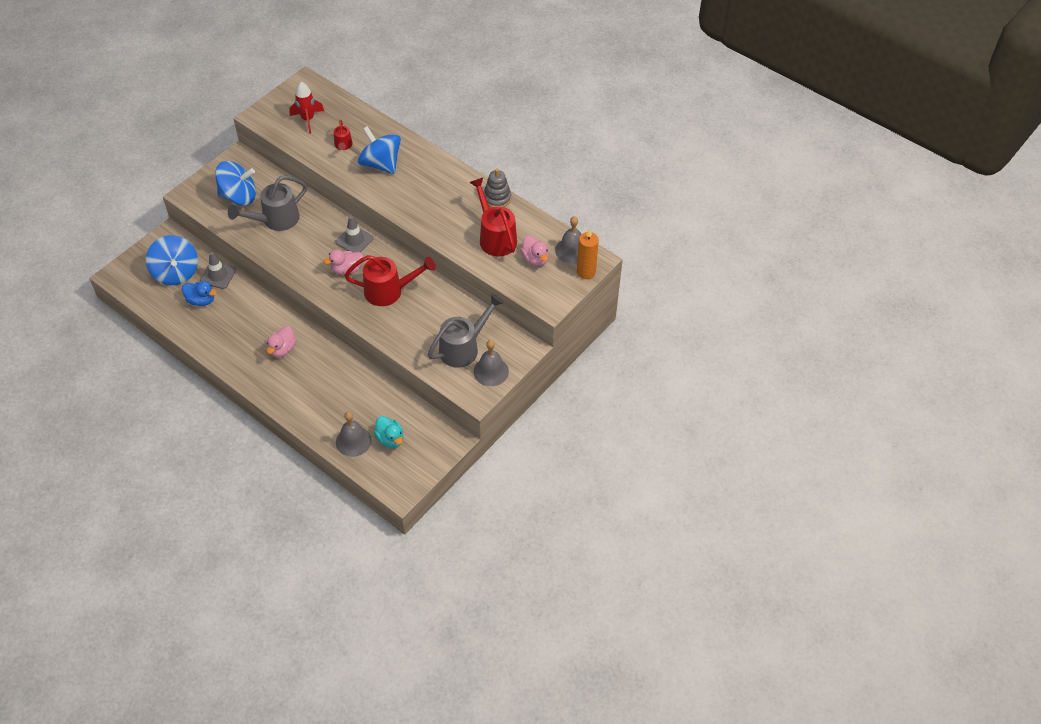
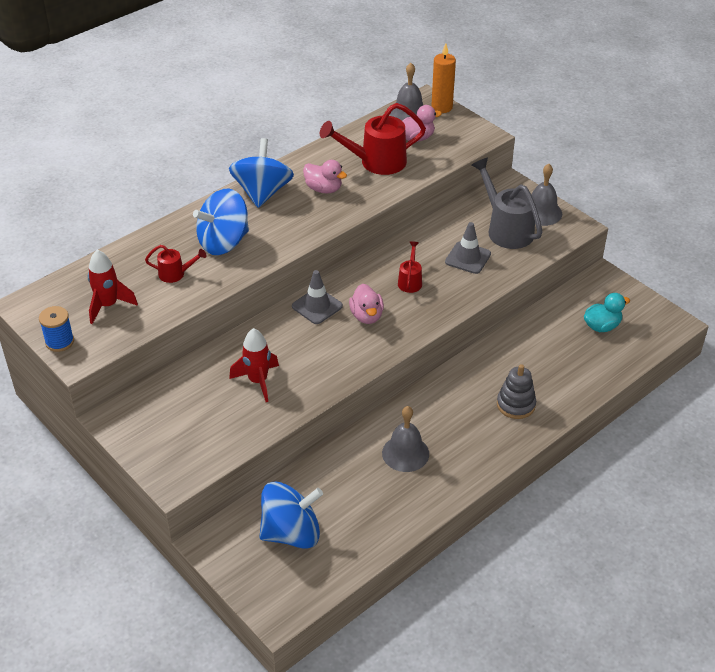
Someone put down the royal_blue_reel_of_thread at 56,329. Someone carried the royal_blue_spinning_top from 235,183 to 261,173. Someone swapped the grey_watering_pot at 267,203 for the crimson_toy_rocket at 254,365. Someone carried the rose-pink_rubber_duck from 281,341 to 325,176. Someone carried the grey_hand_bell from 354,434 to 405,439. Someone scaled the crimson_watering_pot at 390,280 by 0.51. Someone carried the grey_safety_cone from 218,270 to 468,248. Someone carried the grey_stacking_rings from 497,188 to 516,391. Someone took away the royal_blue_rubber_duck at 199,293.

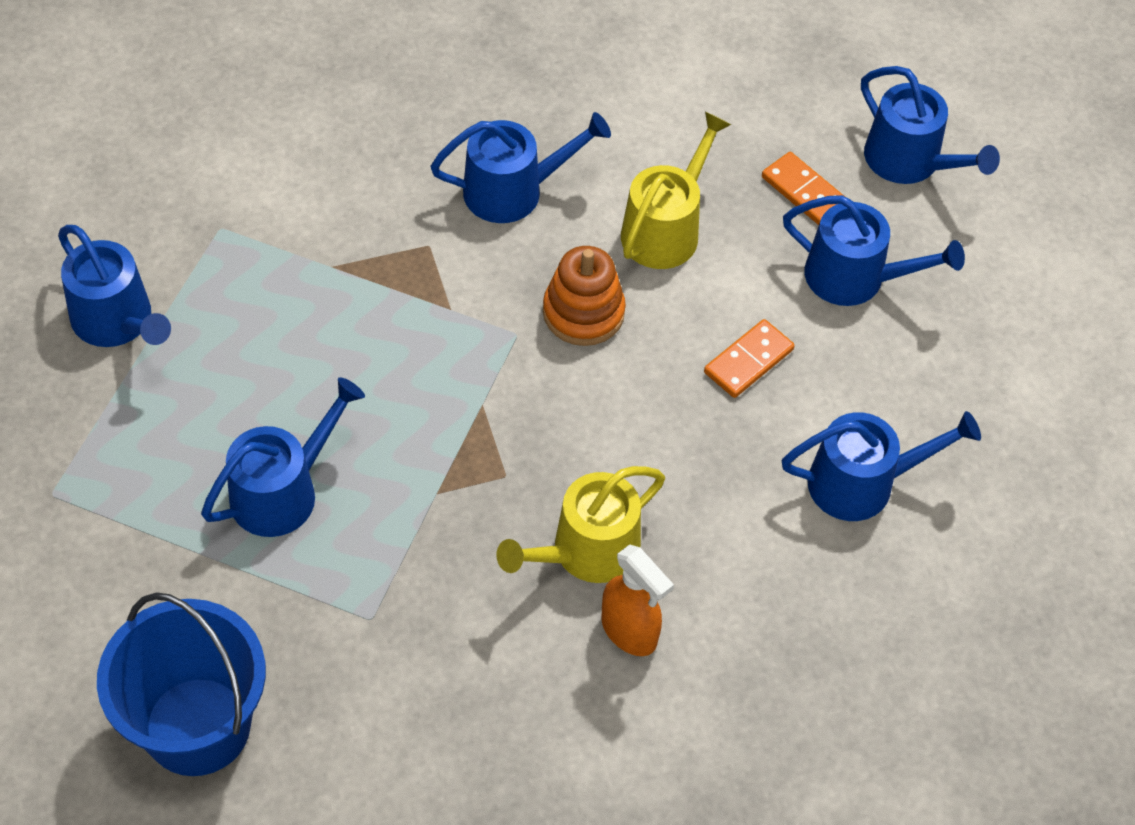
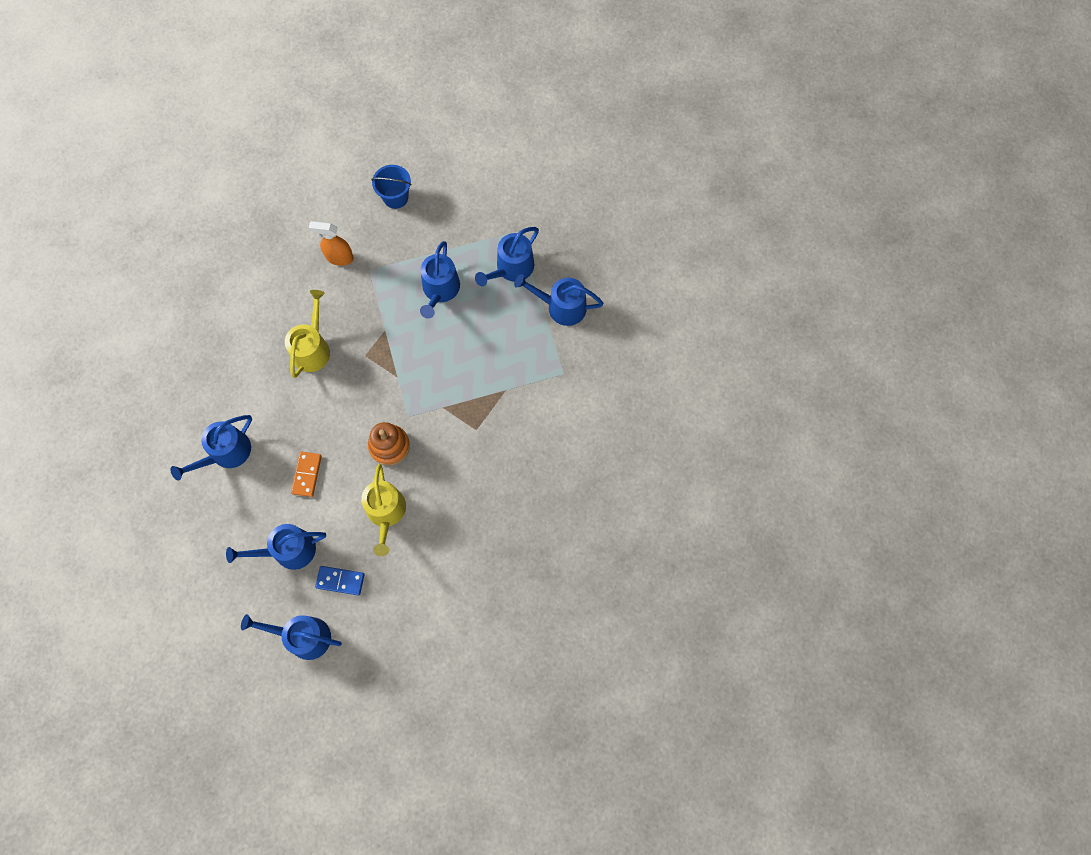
Someone carried the orange-coloured_spray_bottle from 637,600 to 331,243. Someone repainted the orange-coloured_domino_piece at 803,188, which became the royal_blue_domino_piece at 340,581. Someone scaled the royal_blue_bucket at 181,684 by 0.59. Someone carried the royal_blue_watering_pot from 521,167 to 507,256.

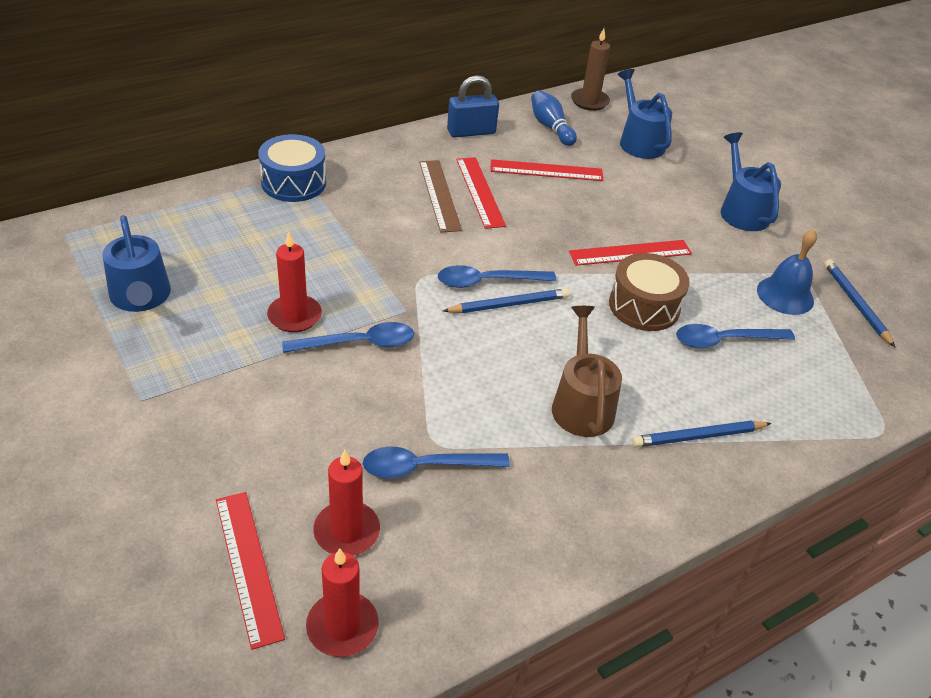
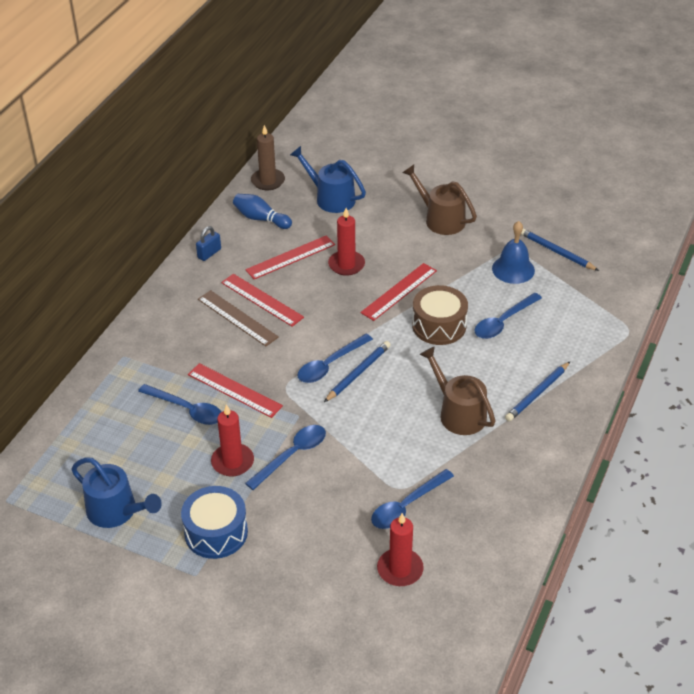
Someone put down the royal_blue_spoon at 179,404. Someone carried the royal_blue_drum from 292,168 to 214,522. Someone carried the crimson_ruler from 250,571 to 235,390. Someone scaled the royal_blue_small_lock at 473,106 by 0.63. Someone carried the crimson_wax_candle from 342,602 to 346,242. Someone repainted the royal_blue_watering_pot at 751,181, which became the brown_watering_pot at 439,200.

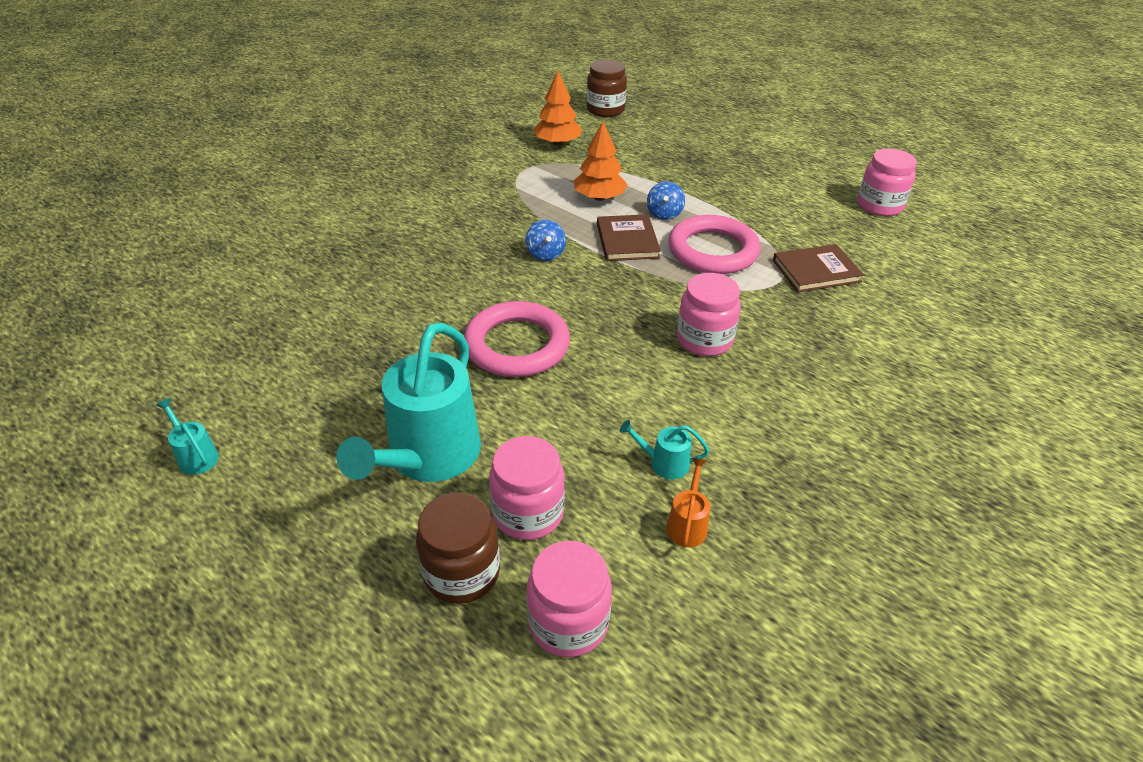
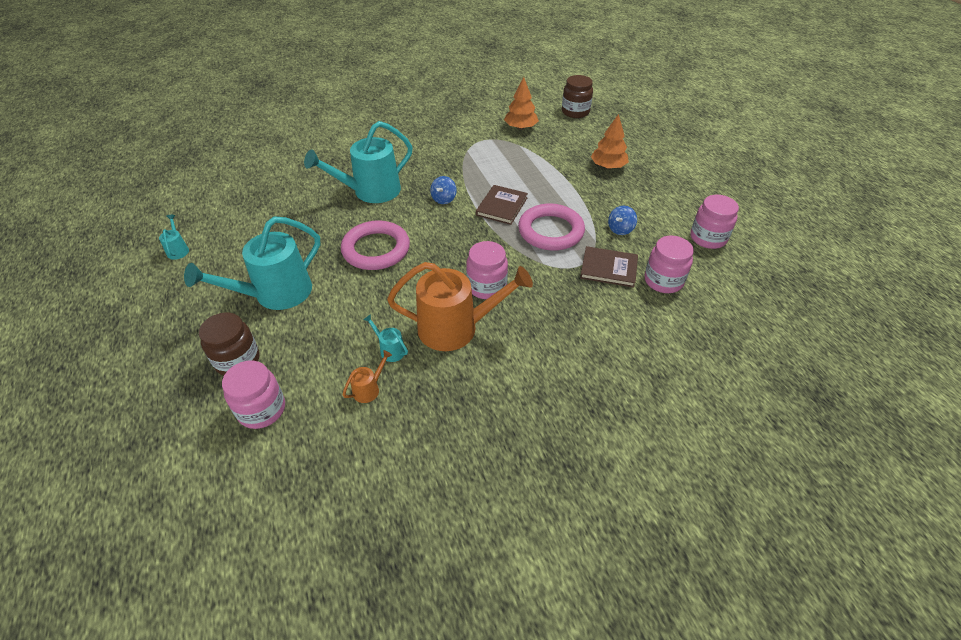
Someone put down the aqua_watering_pot at 358,162. Someone put down the orange-coloured_watering_pot at 460,306. Someone carried the orange-coloured_tree from 600,161 to 610,141. Someone carried the royal_blue_spinning_top from 666,200 to 622,220. Someone carried the rose-pink_jar from 527,488 to 669,264.

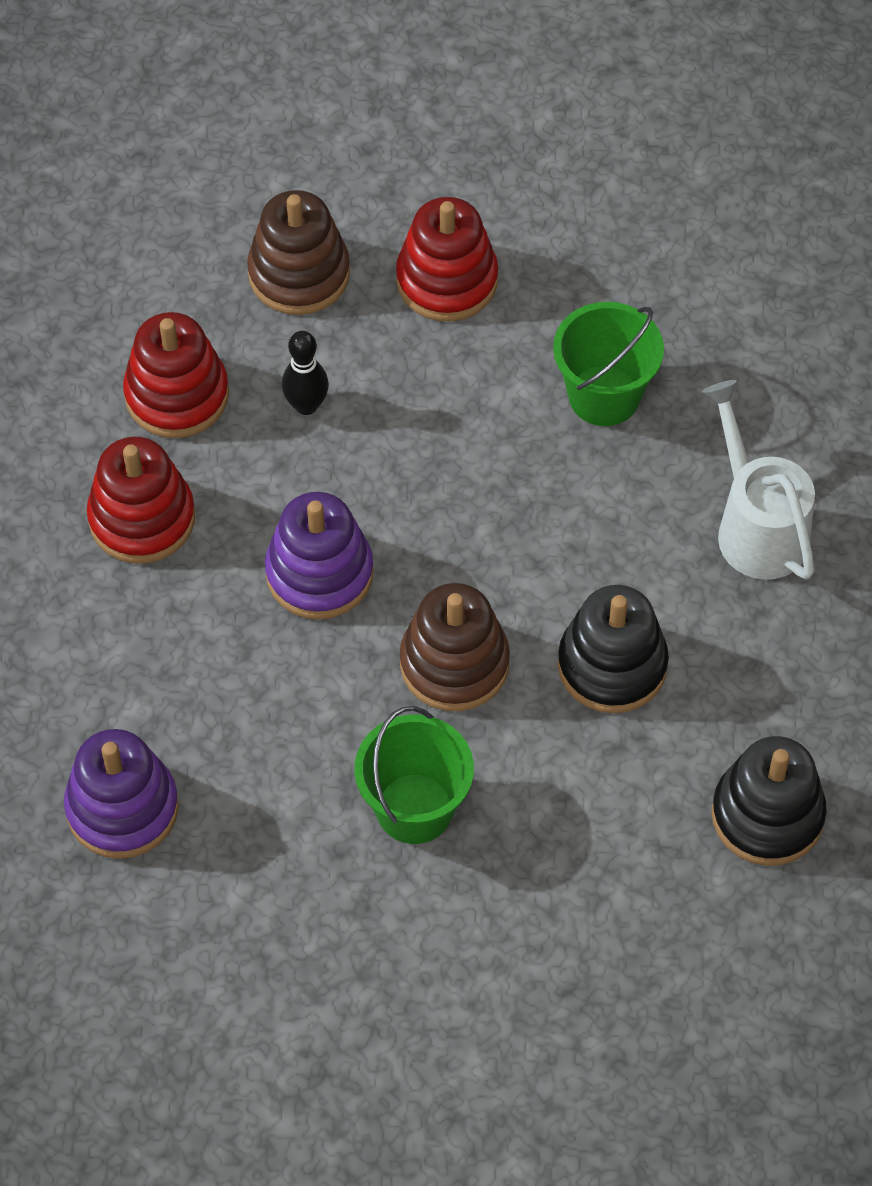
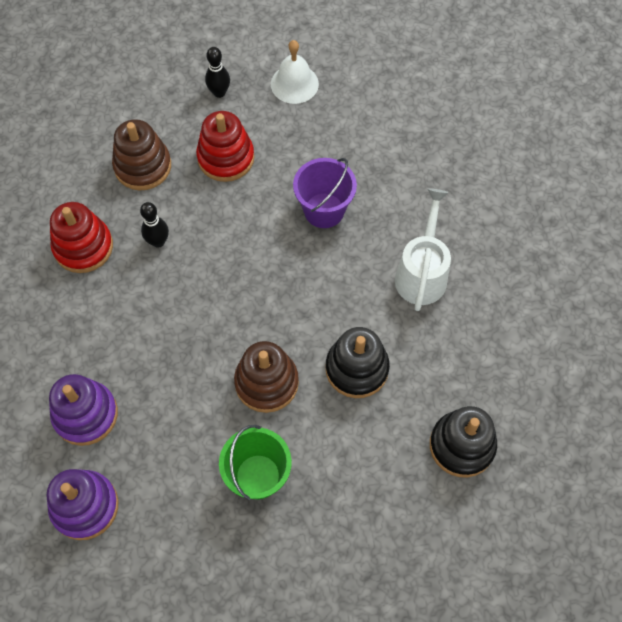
Someone carried the purple_stacking_rings from 319,555 to 83,410. Someone put down the jet-black_bowling_pin at 217,72. Someone put down the white_hand_bell at 295,72. Someone repainted the leaf-green_bucket at 608,364, which became the purple_bucket at 325,193. Someone rotated the white_watering_pot at 758,480 by 45 degrees clockwise. Someone took away the crimson_stacking_rings at 141,500.

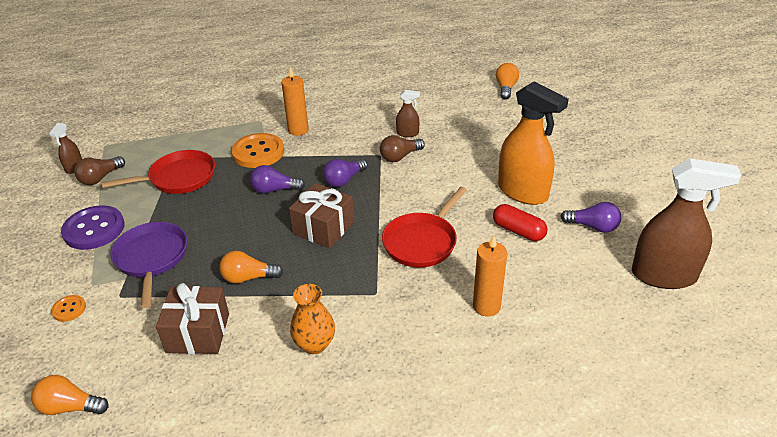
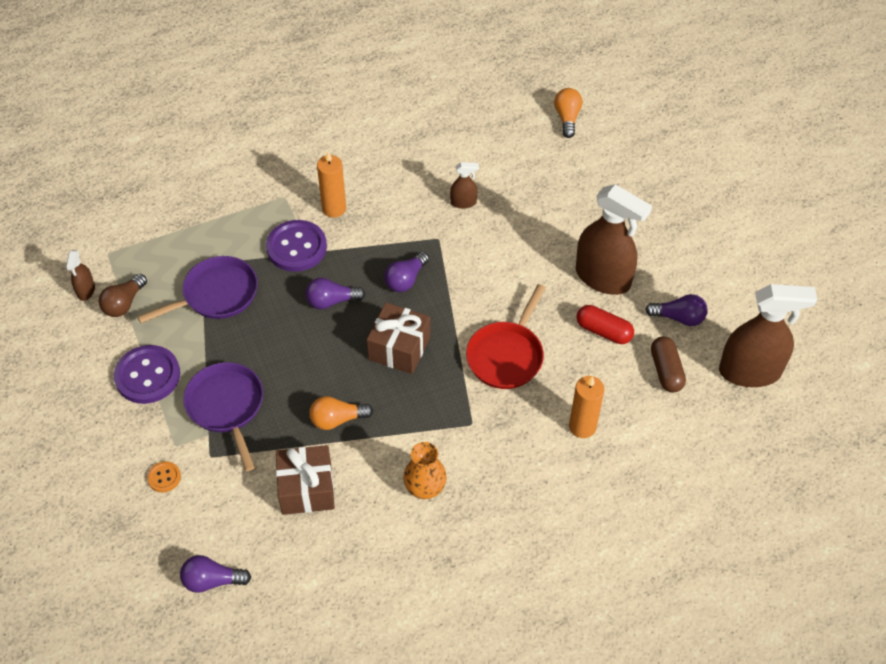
Someone repainted the crimson_frying_pan at 158,172, which became the purple_frying_pan at 198,289. Someone repainted the orange-coloured_lightbulb at 69,395, which became the purple_lightbulb at 215,574. Someone repainted the orange-coloured_sewing_button at 257,150, which became the purple_sewing_button at 296,246. Someone repainted the orange-coloured_spray_bottle at 533,143, which became the brown_spray_bottle at 614,239. Someone put down the brown_pill at 668,364. Someone took away the brown_lightbulb at 402,148.

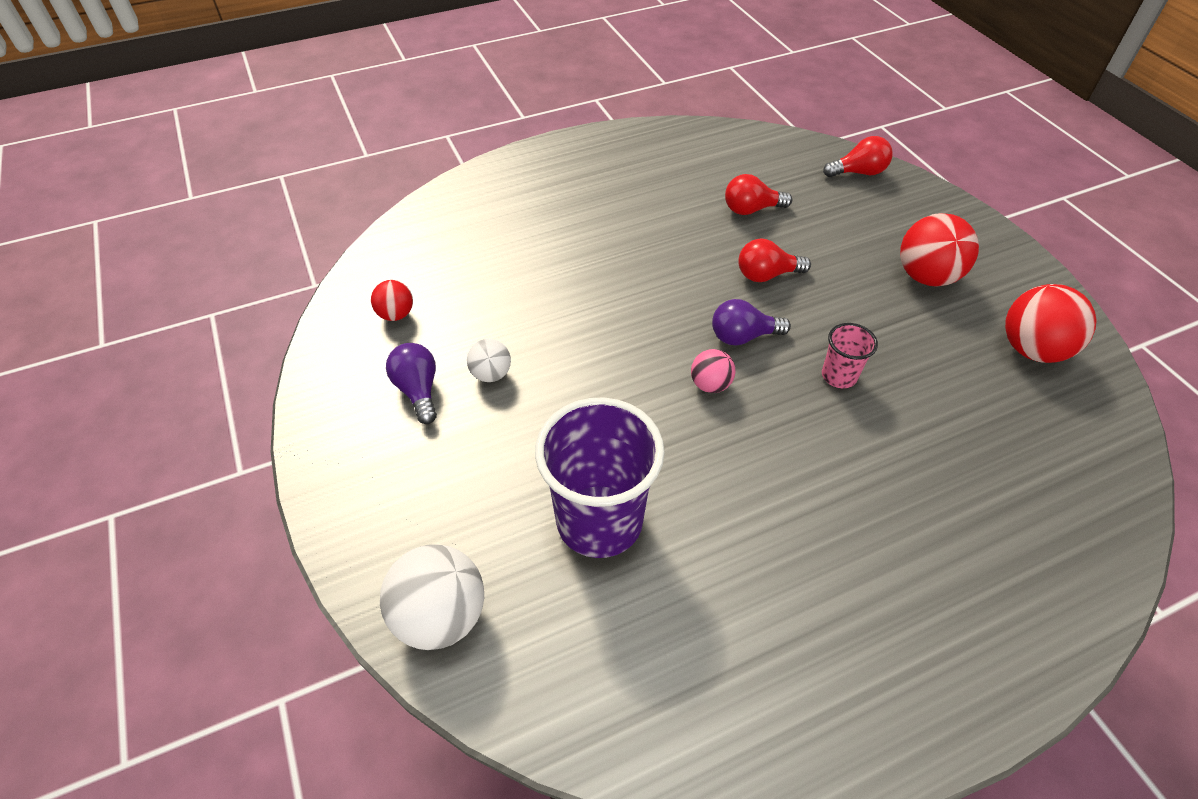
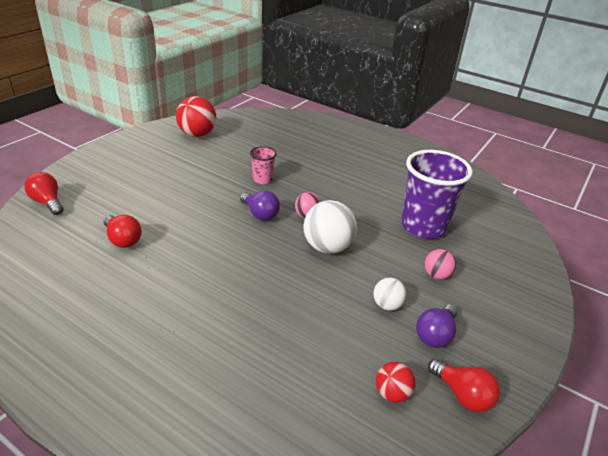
Someone carried the white_sphere from 432,597 to 330,227. Someone put down the rose-pink_sphere at 440,264. Someone carried the crimson_lightbulb from 774,260 to 464,385. Someone took away the crimson_sphere at 939,250.

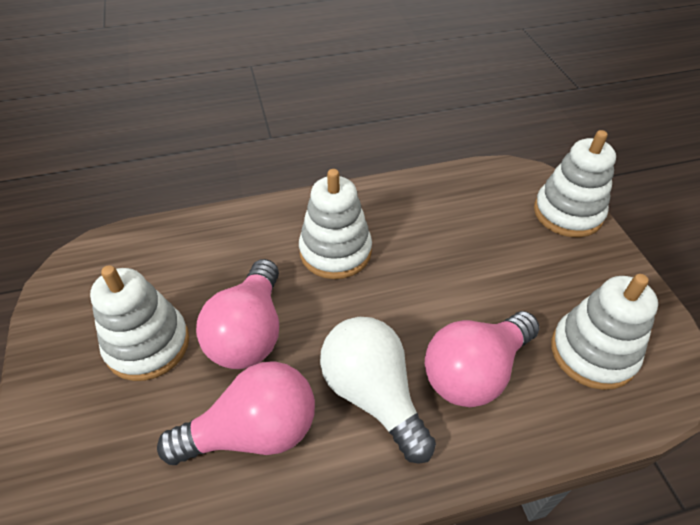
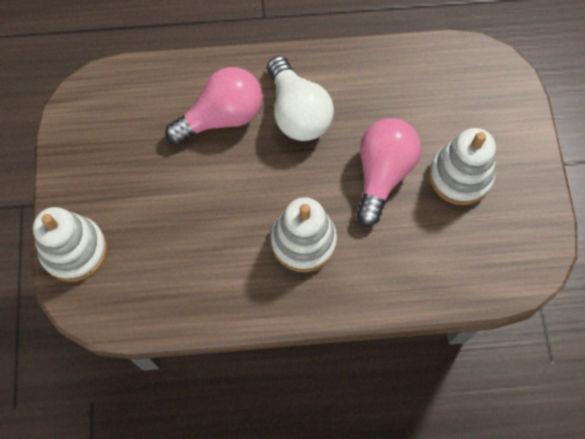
Someone took away the rose-pink_lightbulb at 236,413. Someone took away the white_stacking_rings at 604,332.

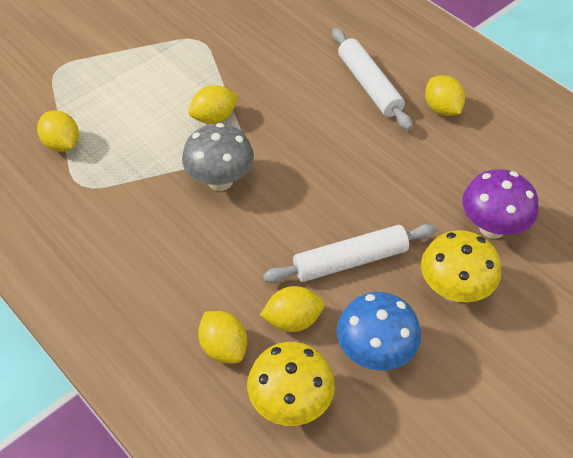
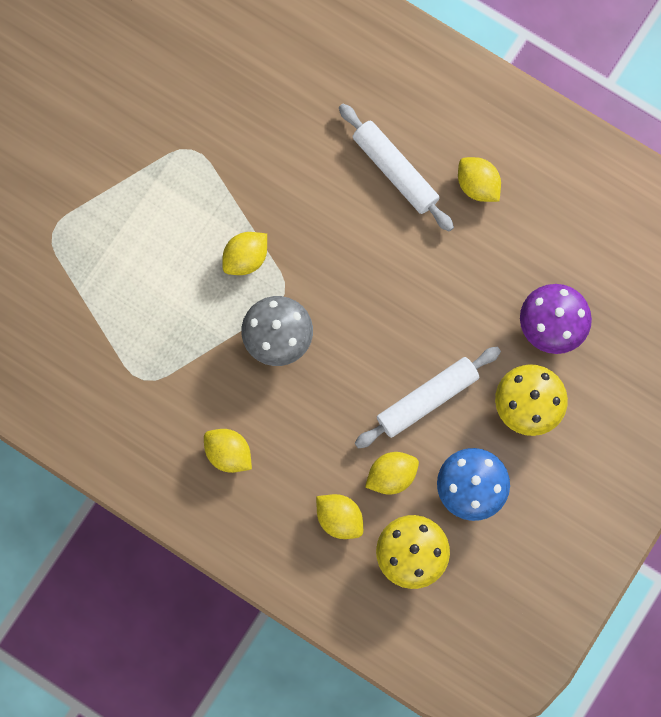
Someone carried the golden_lemon from 58,131 to 228,451.

